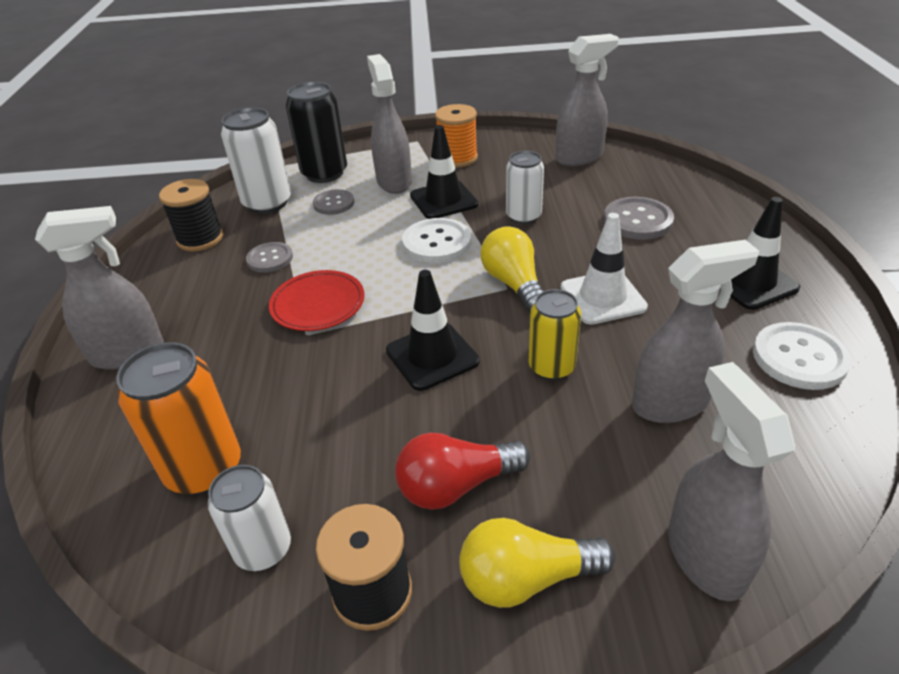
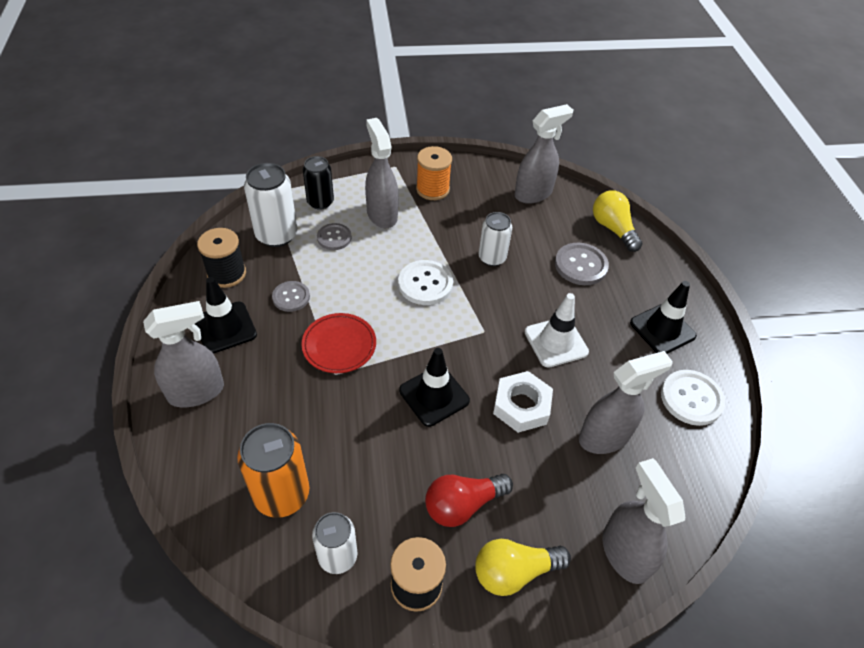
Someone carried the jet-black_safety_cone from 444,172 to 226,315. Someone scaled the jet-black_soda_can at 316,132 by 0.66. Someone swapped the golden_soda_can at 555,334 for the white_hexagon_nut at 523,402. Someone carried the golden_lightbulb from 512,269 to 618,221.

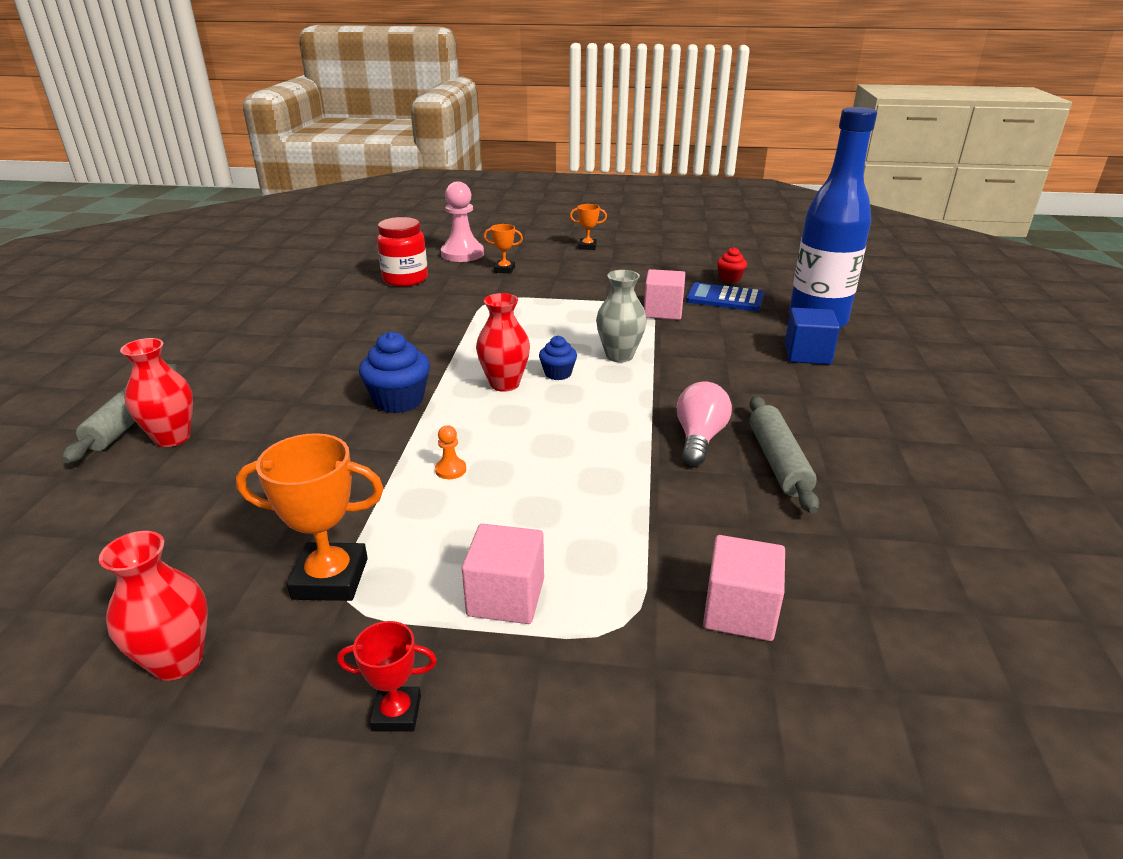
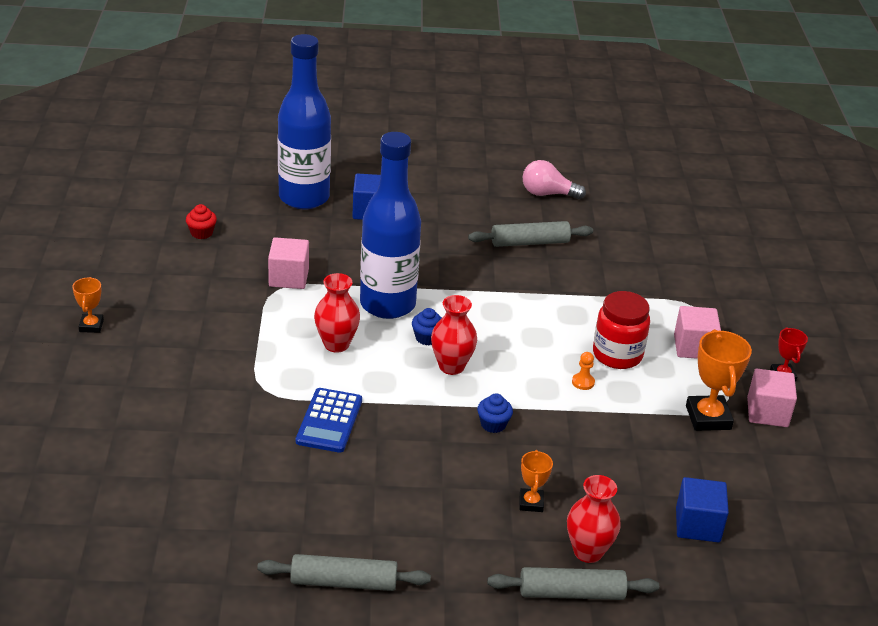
Someone put down the grey_rolling_pin at 344,572. Someone carried the royal_blue_adding_machine from 725,296 to 329,420. Someone carried the crimson_vase from 153,606 to 337,313. Someone swapped the grey_vase at 621,316 for the royal_blue_bottle at 390,225. Someone scaled the royal_blue_cupcake at 394,372 by 0.59. Someone carried the orange-coloured_trophy from 503,249 to 536,481. Someone carried the rose-pink_lightbulb from 704,423 to 554,179. Someone carried the crimson_jar from 402,252 to 621,330. Someone put down the royal_blue_solid_cube at 702,509. Someone carried the rose-pink_solid_cube from 744,588 to 772,398. Someone took away the rose-pink_pawn at 462,222.

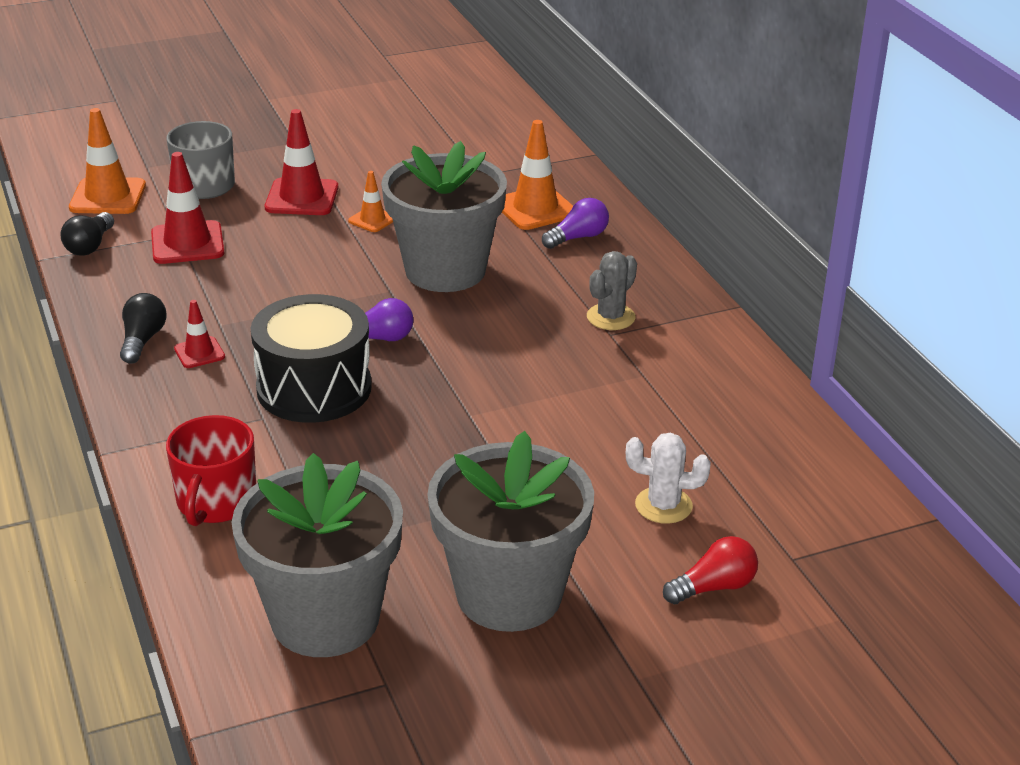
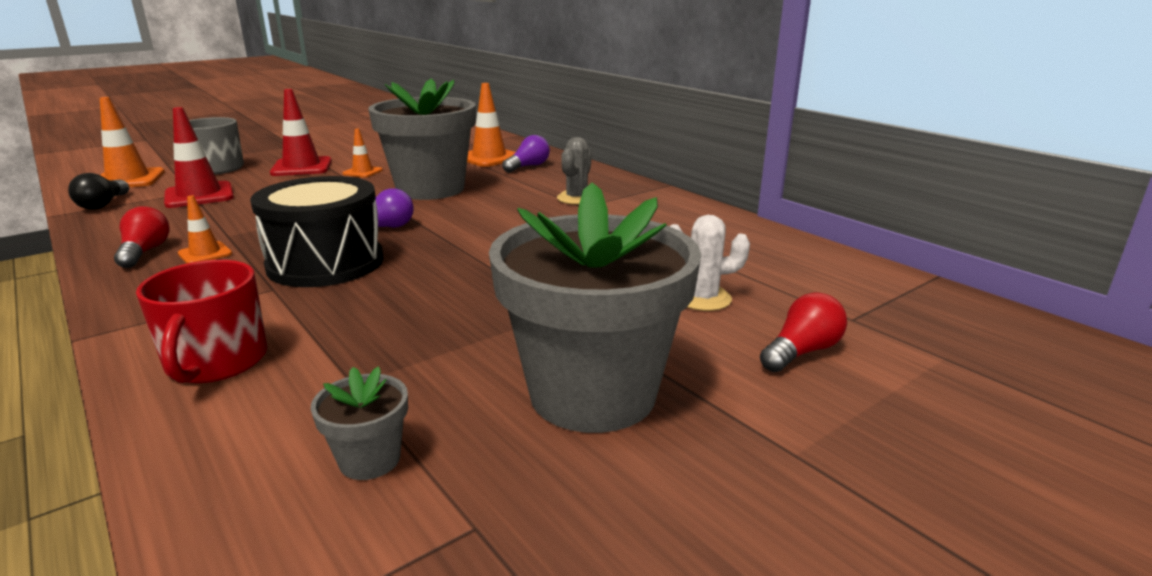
Someone repainted the jet-black_lightbulb at 143,328, which became the crimson_lightbulb at 142,237. Someone repainted the crimson_safety_cone at 199,334, which became the orange-coloured_safety_cone at 205,229. Someone scaled the grey_flower_pot at 317,555 by 0.41.

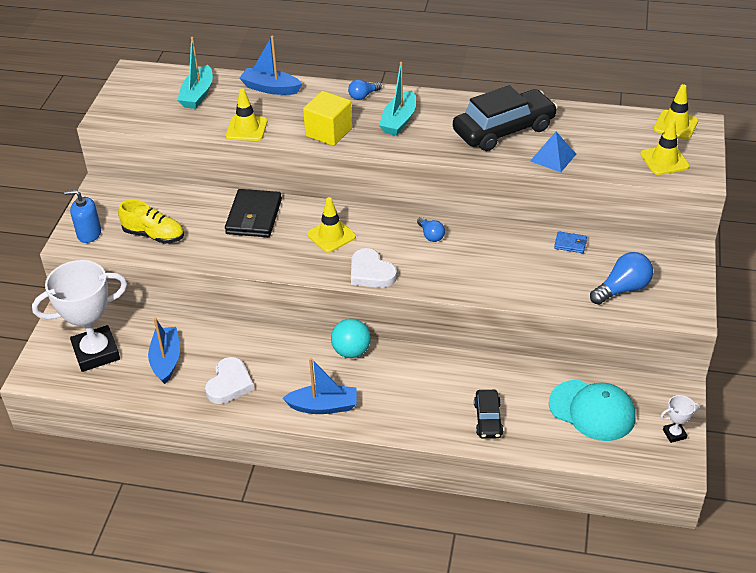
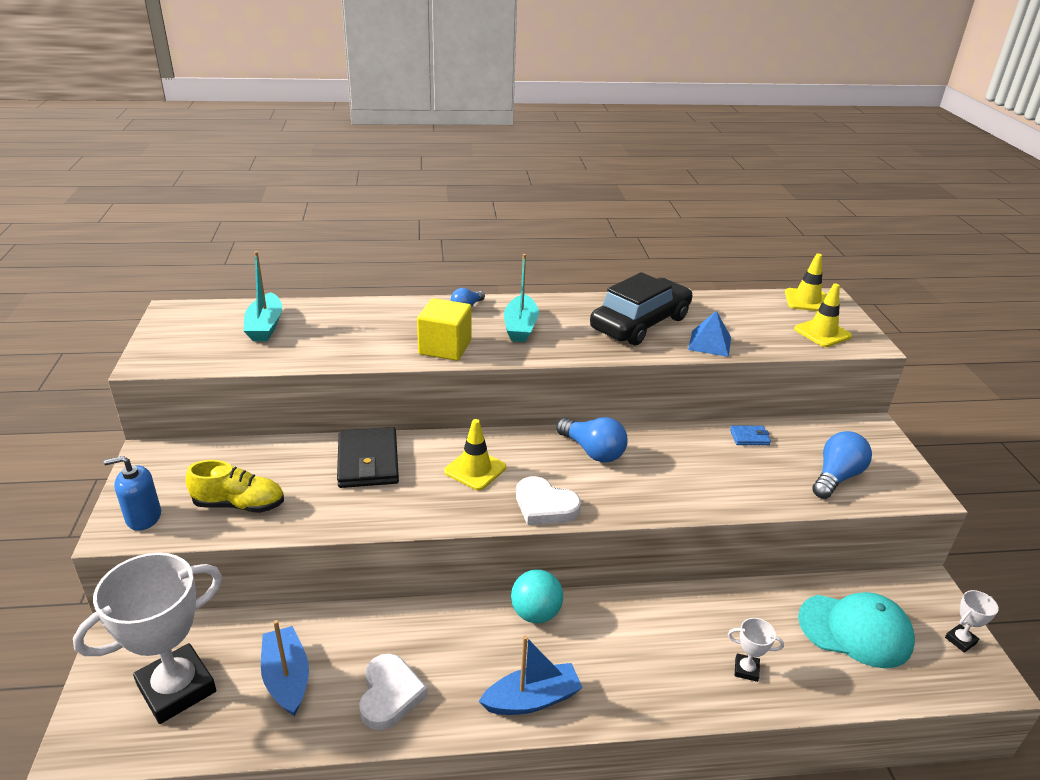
Someone scaled the royal_blue_lightbulb at 431,229 by 1.69. Someone swapped the jet-black_automobile at 488,414 for the white_trophy at 756,650. Someone took away the golden_safety_cone at 247,115. Someone took away the royal_blue_toy_boat at 270,65.

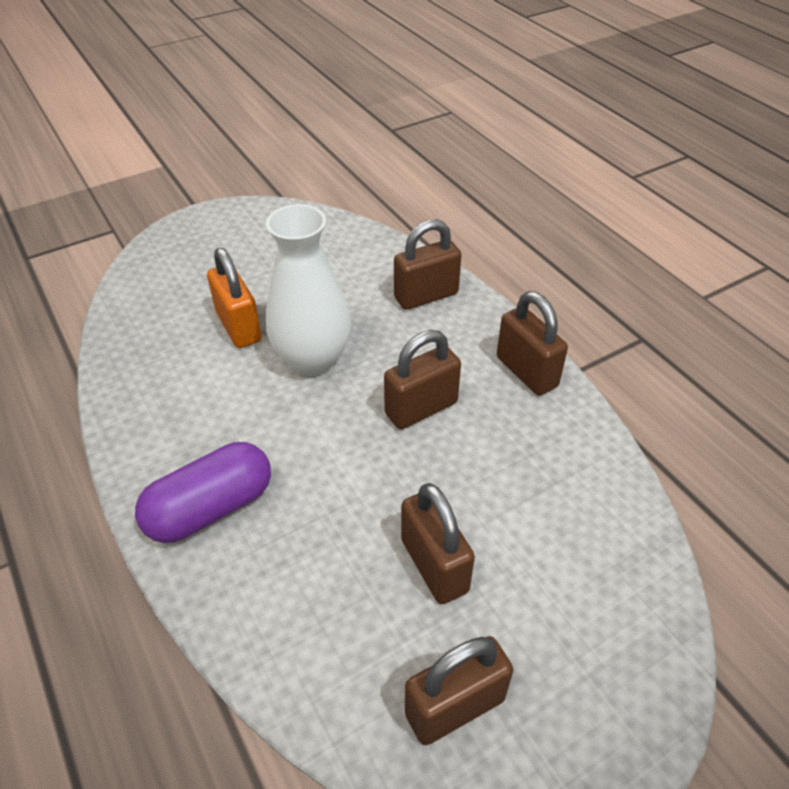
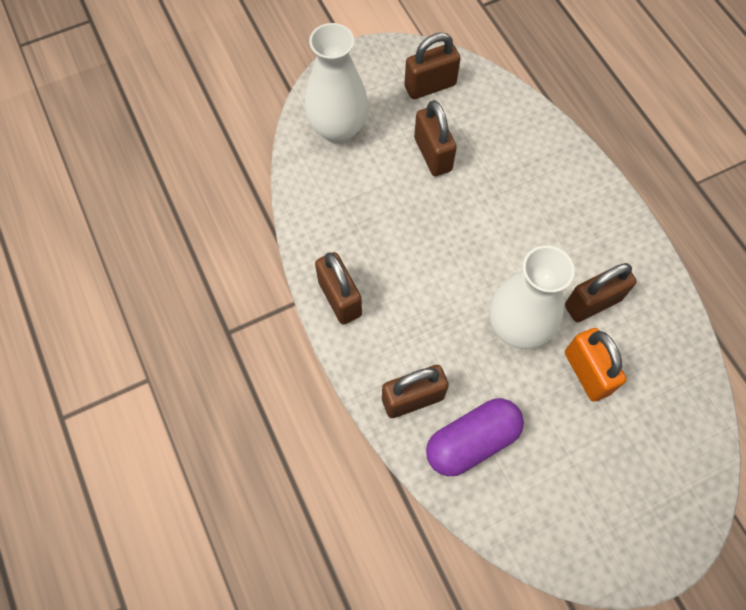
Someone put down the white_vase at 337,83. Someone carried the purple_pill from 203,492 to 475,437. Someone carried the brown_small_lock from 422,379 to 601,292.

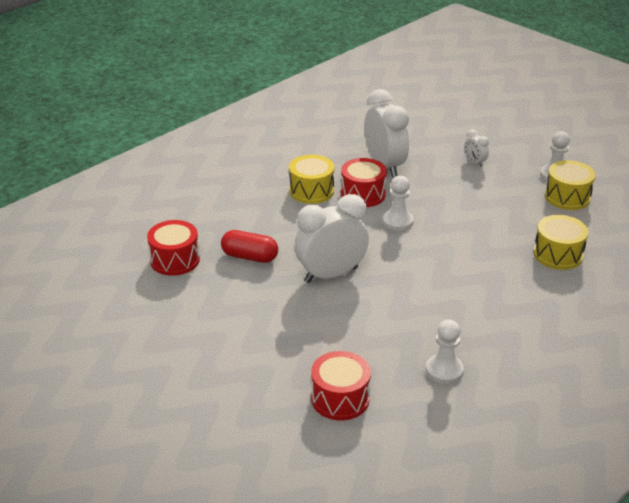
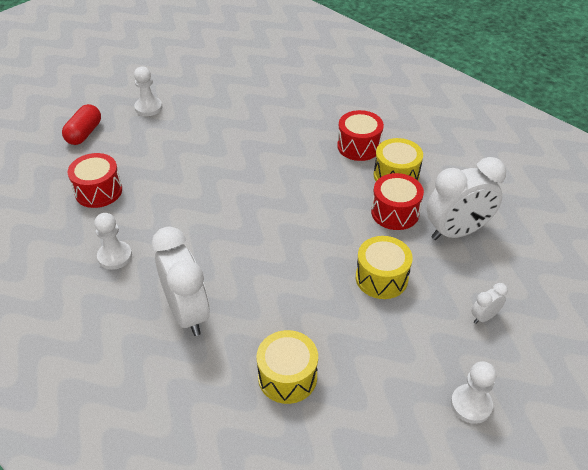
Someone carried the crimson_pill from 249,246 to 81,124. Someone carried the white_pawn from 398,203 to 148,91. Someone carried the white_clock from 332,238 to 181,281. Someone carried the crimson_drum from 173,248 to 360,135. Someone carried the golden_drum from 570,185 to 384,267.

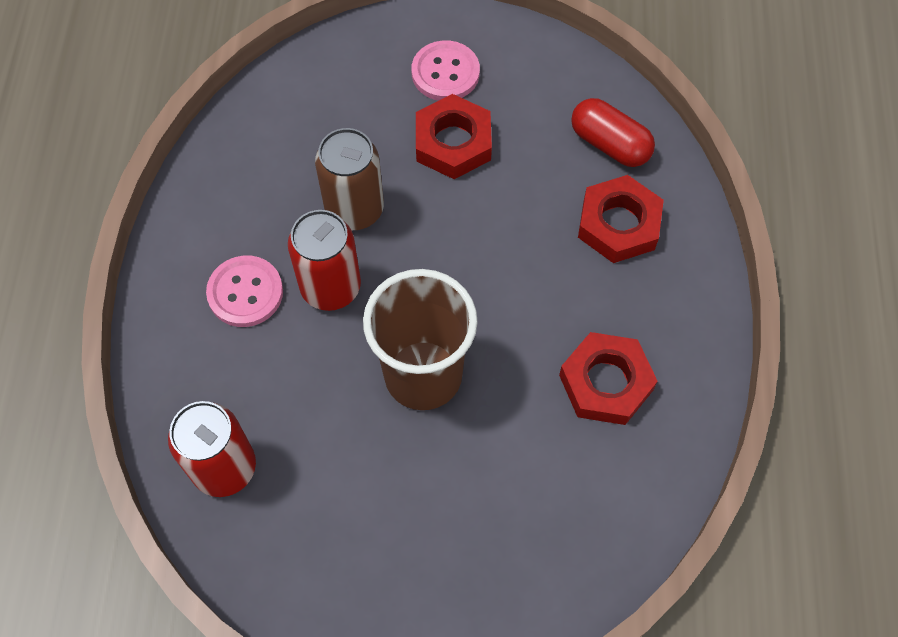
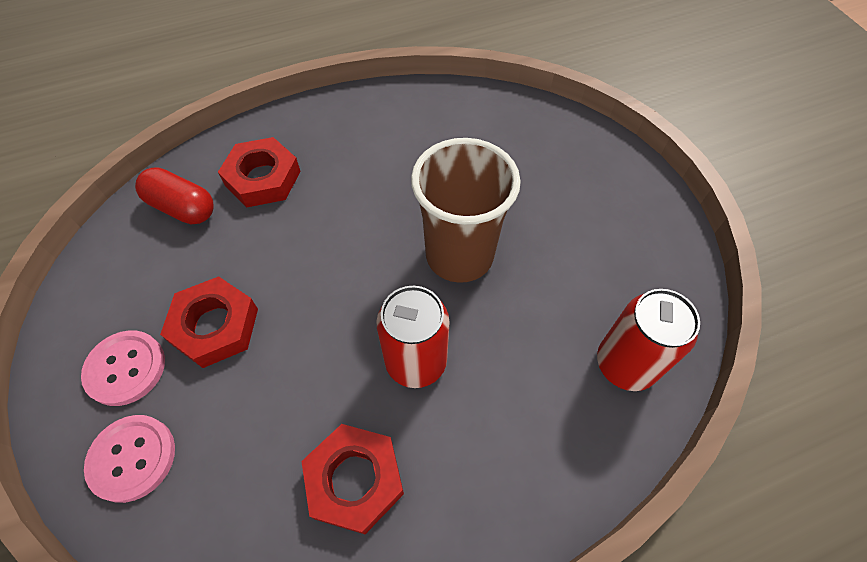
Someone carried the rose-pink_sewing_button from 244,291 to 129,459. Someone rotated the crimson_pill at 613,132 by 75 degrees counterclockwise. Someone carried the crimson_hexagon_nut from 608,378 to 352,479. Someone took away the brown_soda_can at 349,179.

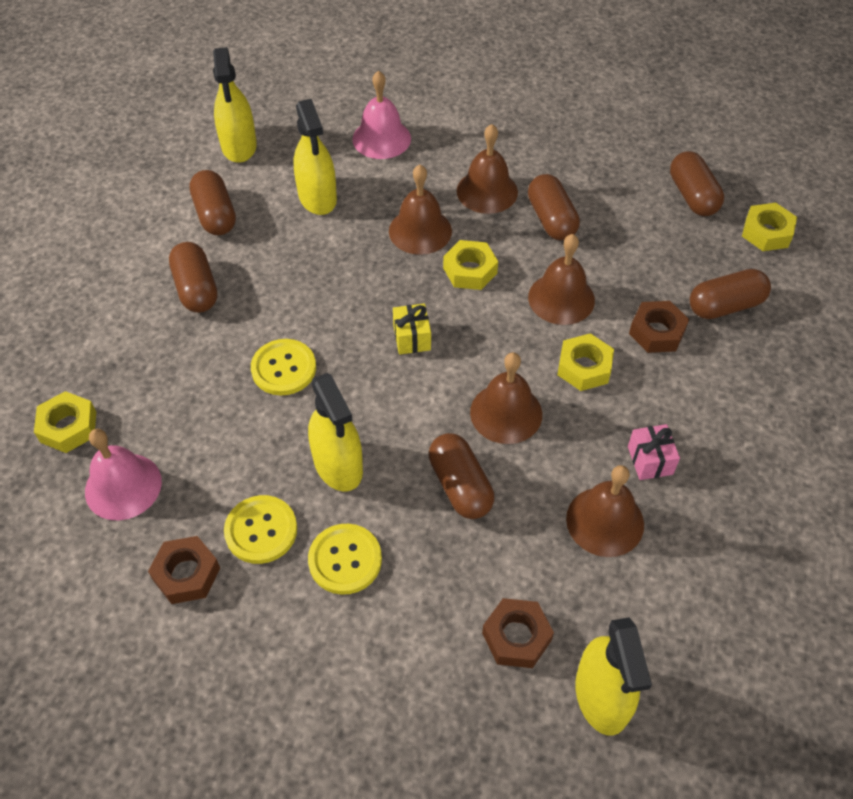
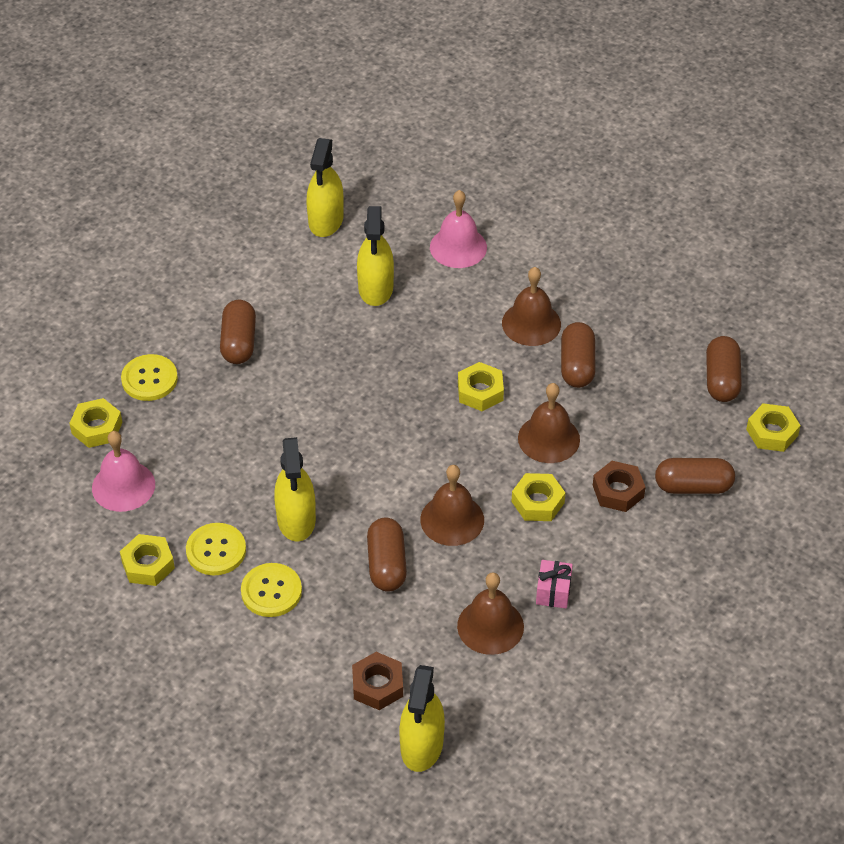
Someone repainted the brown_hexagon_nut at 184,570, which became the golden_hexagon_nut at 147,560. Someone carried the golden_sewing_button from 283,367 to 149,377. Someone took away the brown_pill at 212,202. Someone took away the brown_hand_bell at 420,210. Someone took away the golden_wrapped_gift at 412,329.

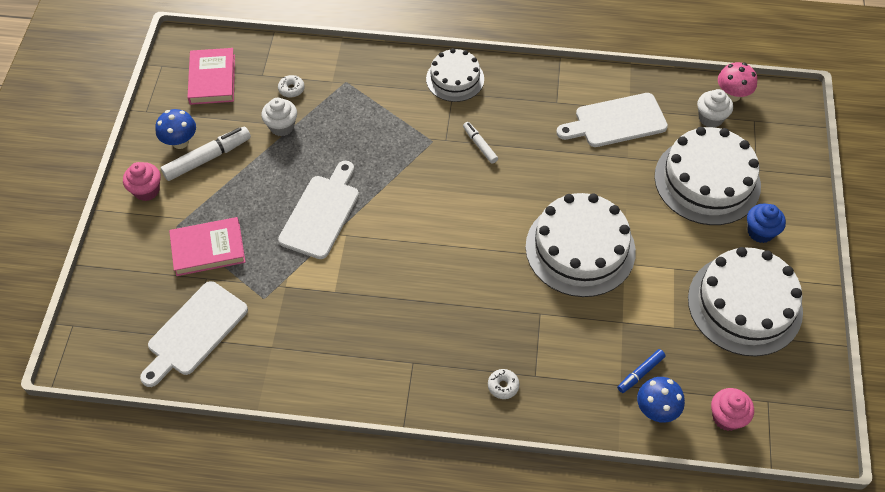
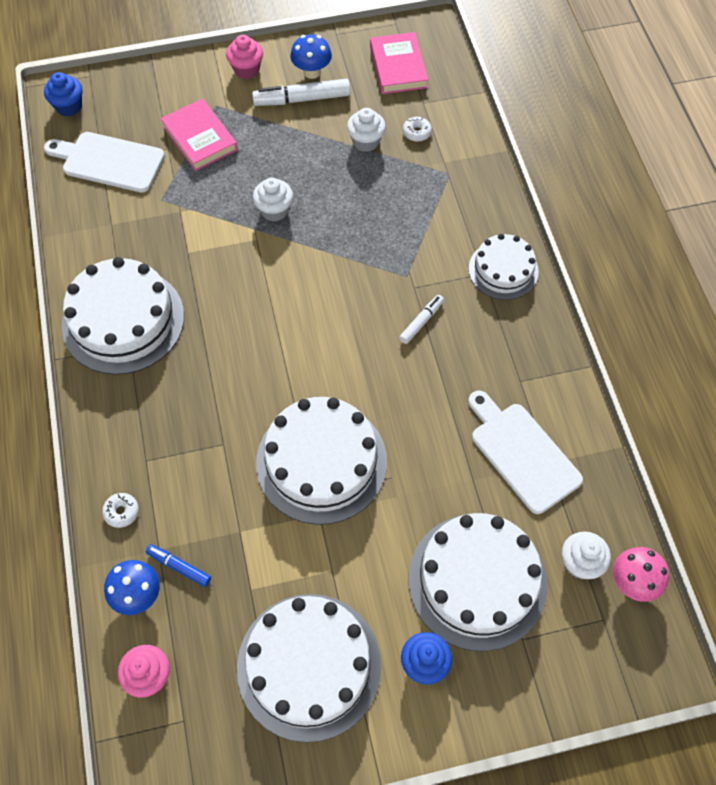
Someone put down the royal_blue_cupcake at 63,94. Someone put down the white_cake at 123,316. Someone carried the white_glazed_donut from 503,384 to 120,510. Someone rotated the white_felt_pen at 206,154 by 135 degrees clockwise. Someone swapped the white_chopping_board at 318,210 for the white_cupcake at 273,200. Someone rotated the rose-pink_hardcover at 211,76 by 75 degrees counterclockwise.

